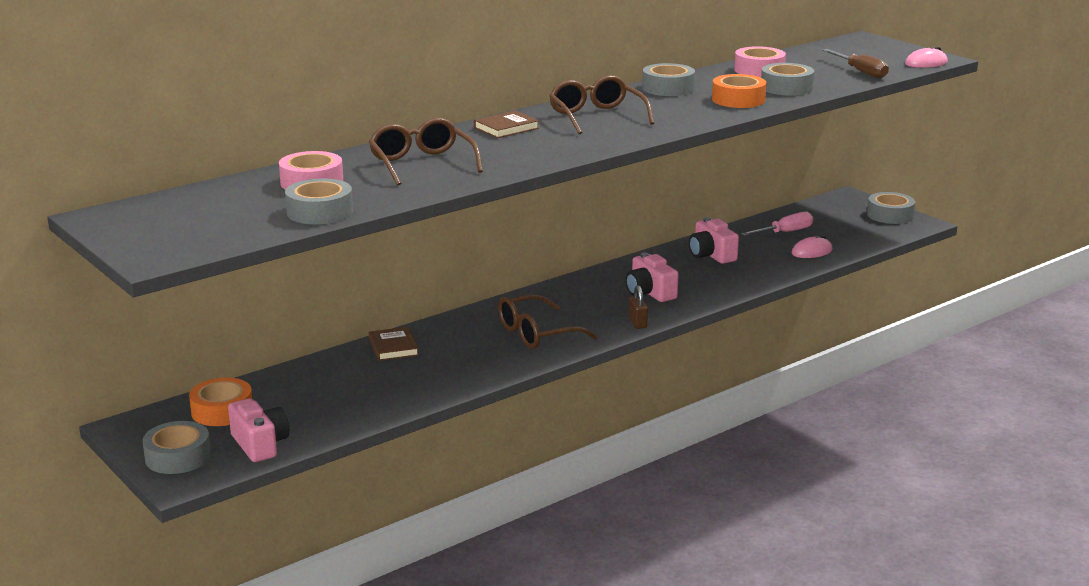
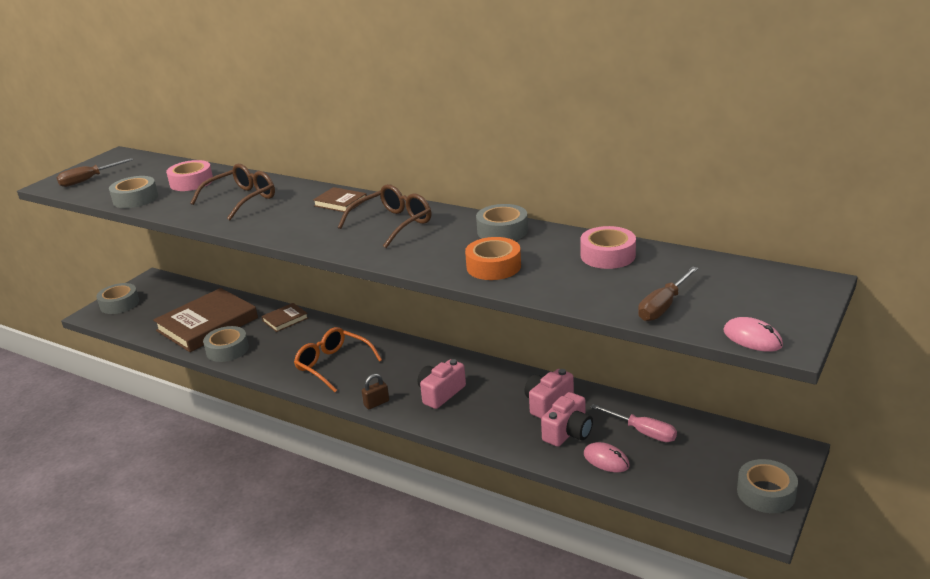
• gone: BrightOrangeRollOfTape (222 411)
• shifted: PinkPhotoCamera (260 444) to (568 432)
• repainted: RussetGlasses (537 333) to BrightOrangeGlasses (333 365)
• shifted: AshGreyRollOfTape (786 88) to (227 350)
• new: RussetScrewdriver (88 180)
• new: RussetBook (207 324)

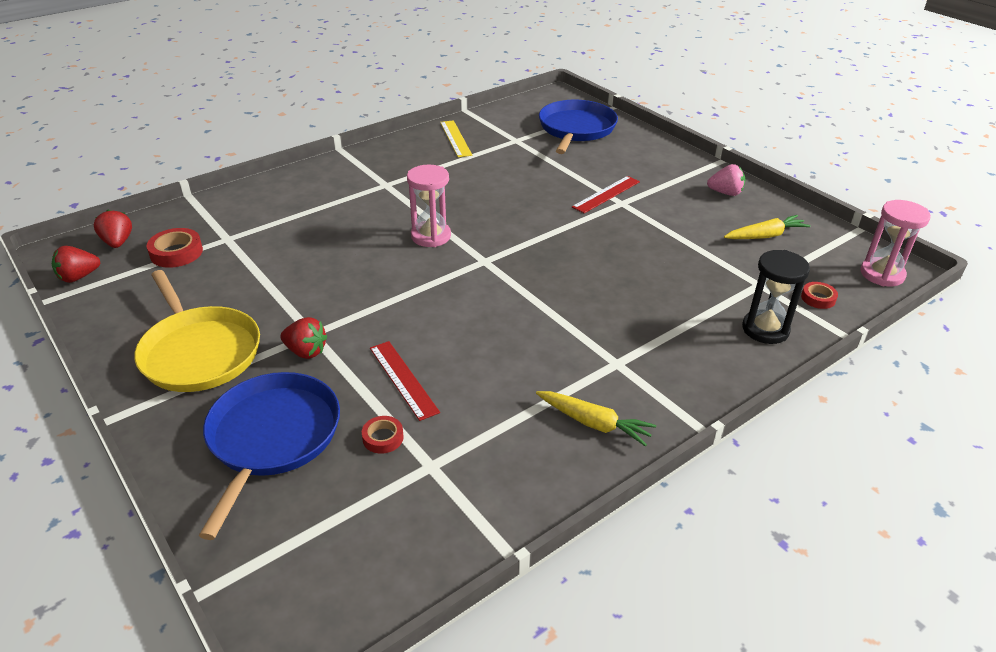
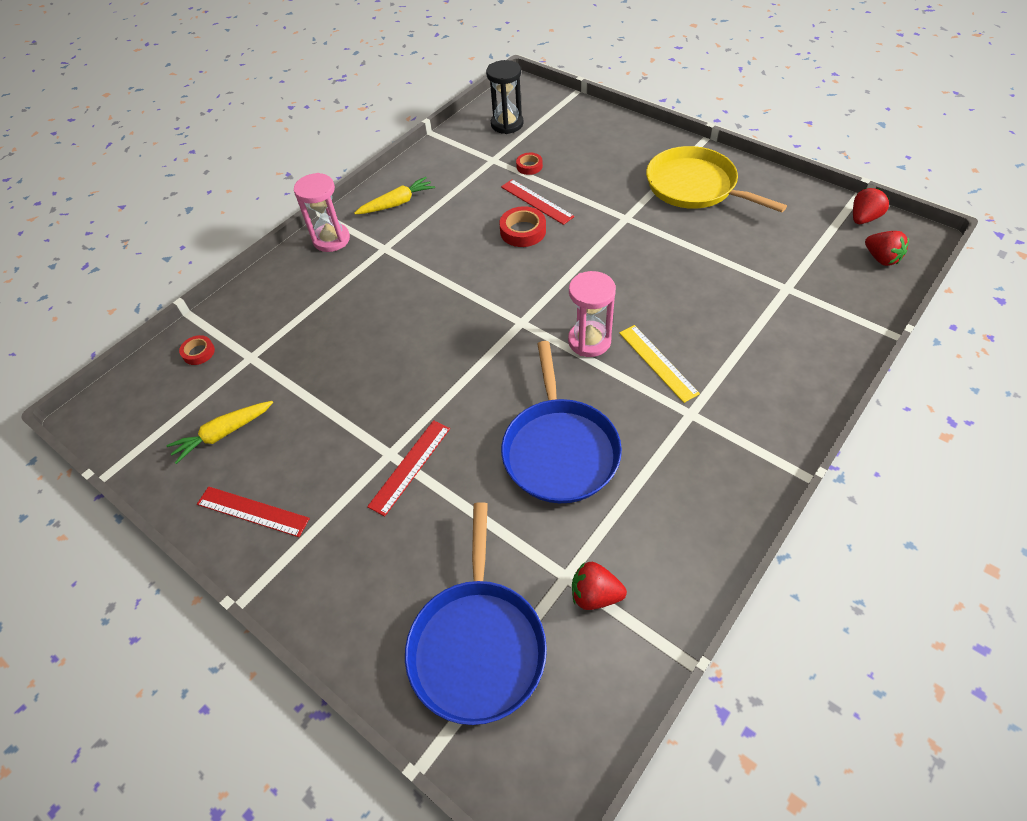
• shifted: ScarletRollOfTape (176 253) to (523 231)
• shifted: CobaltFryingPan (272 438) to (559 450)
• shifted: ScarletBerry (306 351) to (595 595)
• shifted: GoldenRuler (455 138) to (658 362)
• rotated: GoldenToyCarrot (594 423) = (397 203) 135 degrees clockwise
• swapped: PinkBerry (725 193) to ScarletRuler (252 511)
• shifted: BlackSandglass (765 329) to (507 124)
• shifted: PinkSandglass (882 274) to (331 239)

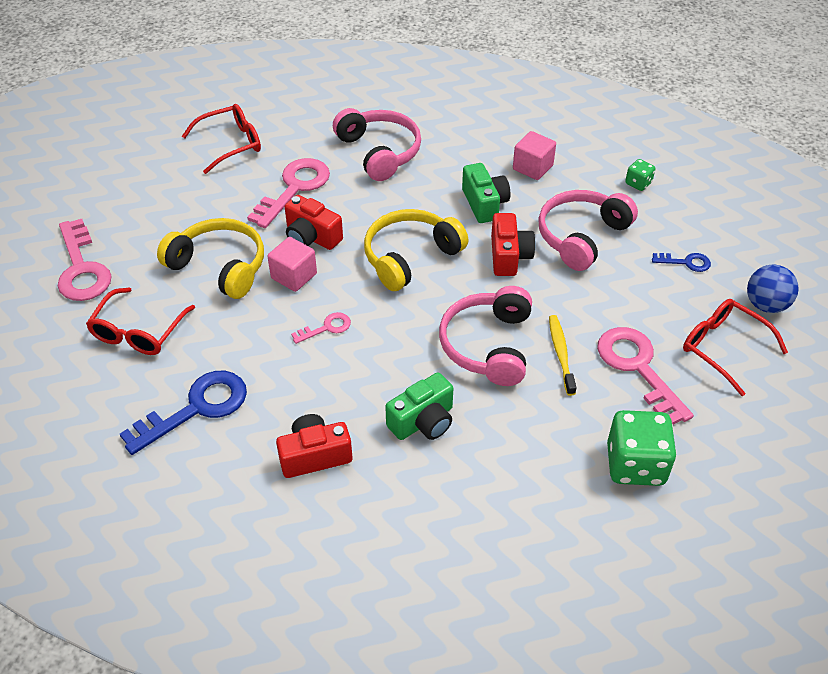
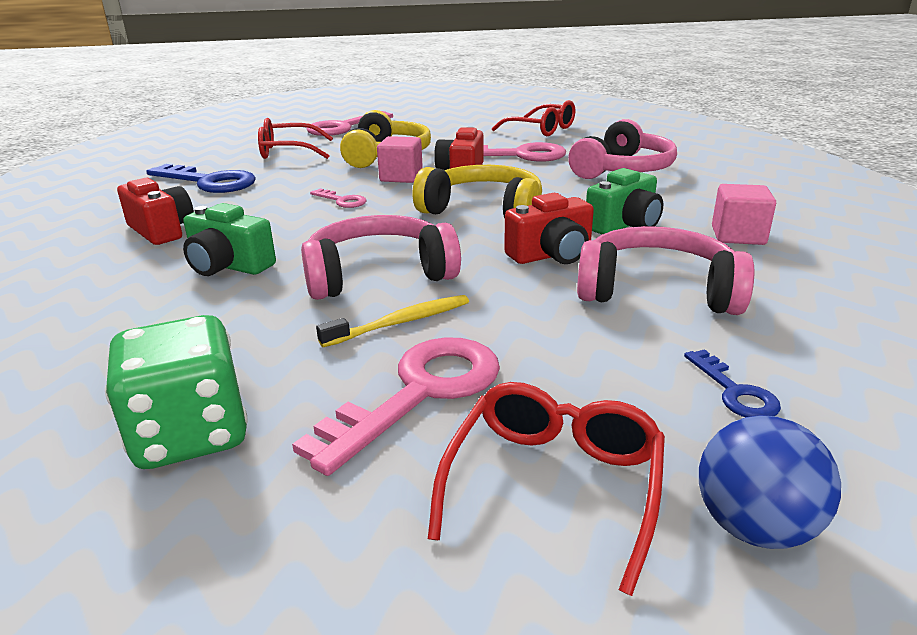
• gone: EmeraldDie (638 183)

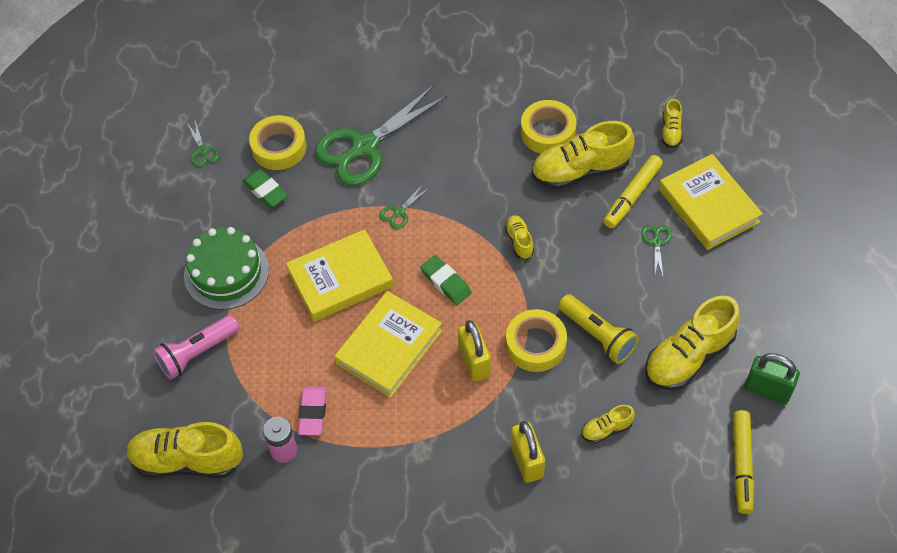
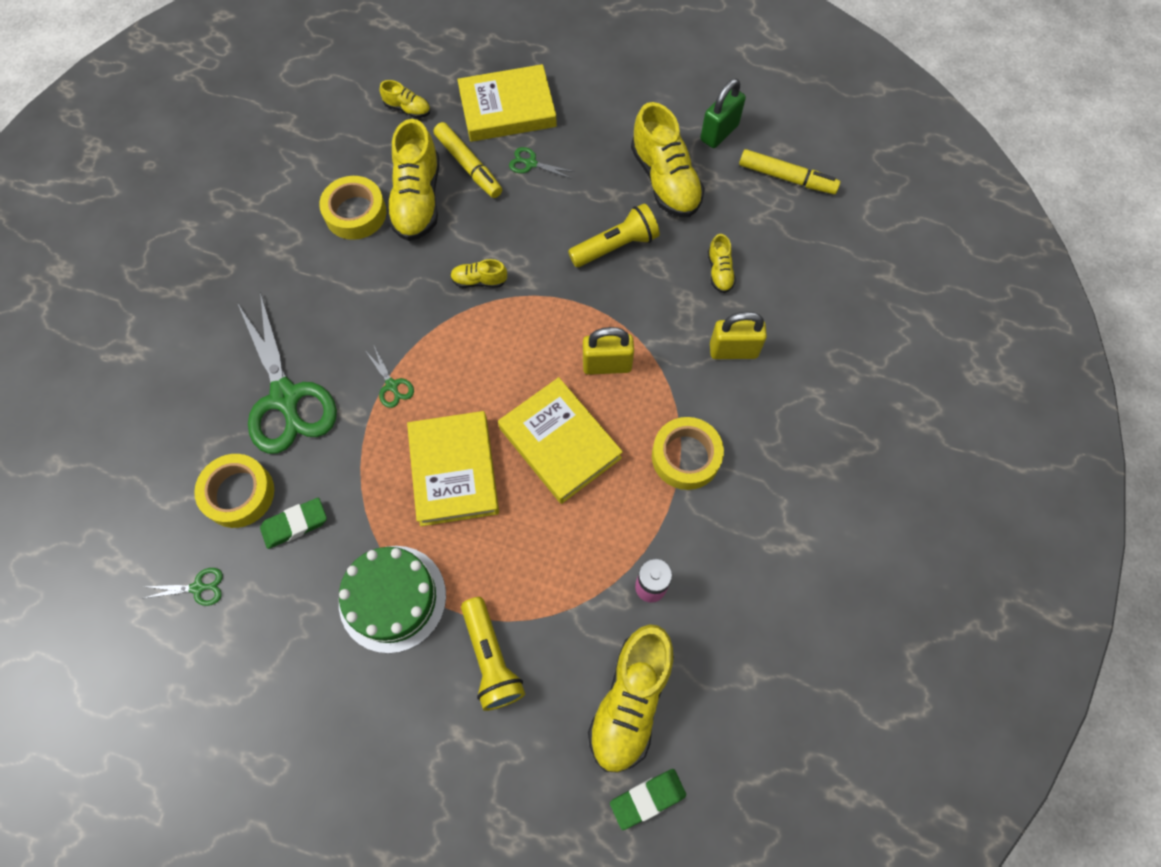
• repainted: PinkFlashlight (197 353) to GoldenFlashlight (491 659)
• gone: PinkGumEraser (313 413)
• shifted: EmeraldGumEraser (446 282) to (647 798)
• shifted: GoldenRollOfTape (535 345) to (686 457)

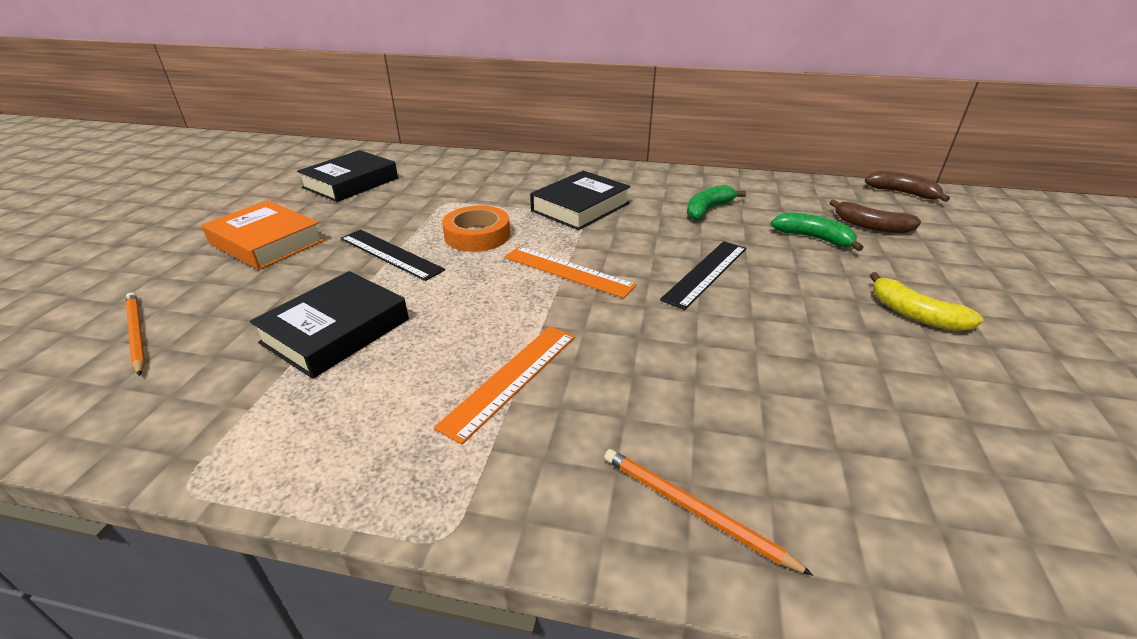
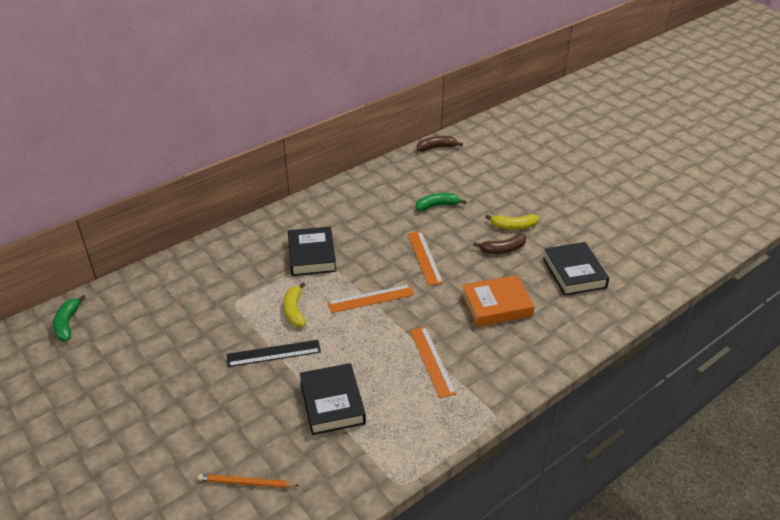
• shifted: BrightOrangeBook (266 242) to (496 305)
• shifted: BlackBook (351 183) to (574 273)
• swapped: BrightOrangeRollOfTape (477 235) to GoldenToyBanana (294 310)
• gone: BrightOrangeLeadPencil (693 509)
• repainted: BlackRuler (706 273) to BrightOrangeRuler (424 257)
• shifted: EmeraldToyBanana (708 209) to (67 323)
• shifted: RussetToyBanana (870 226) to (503 249)

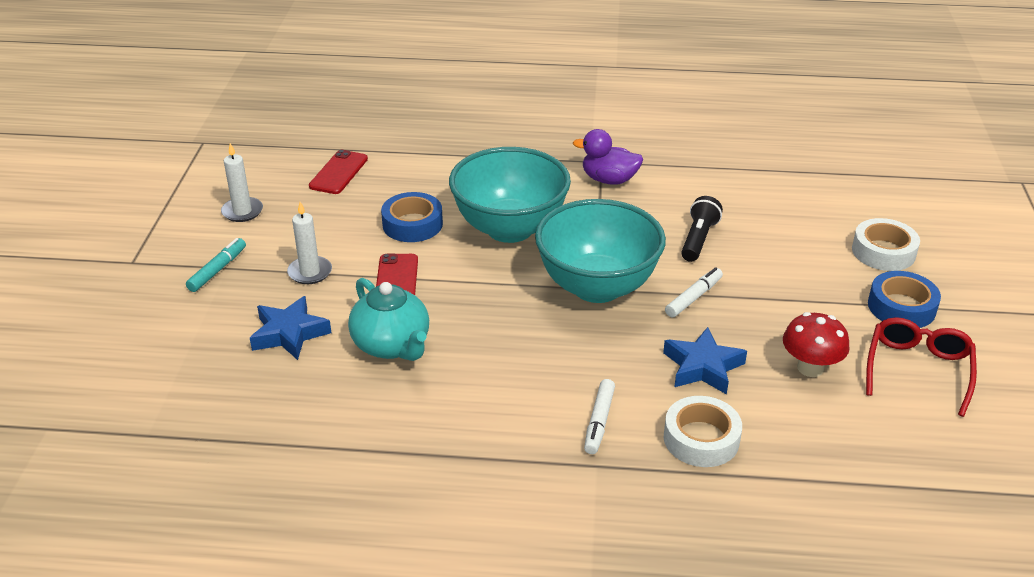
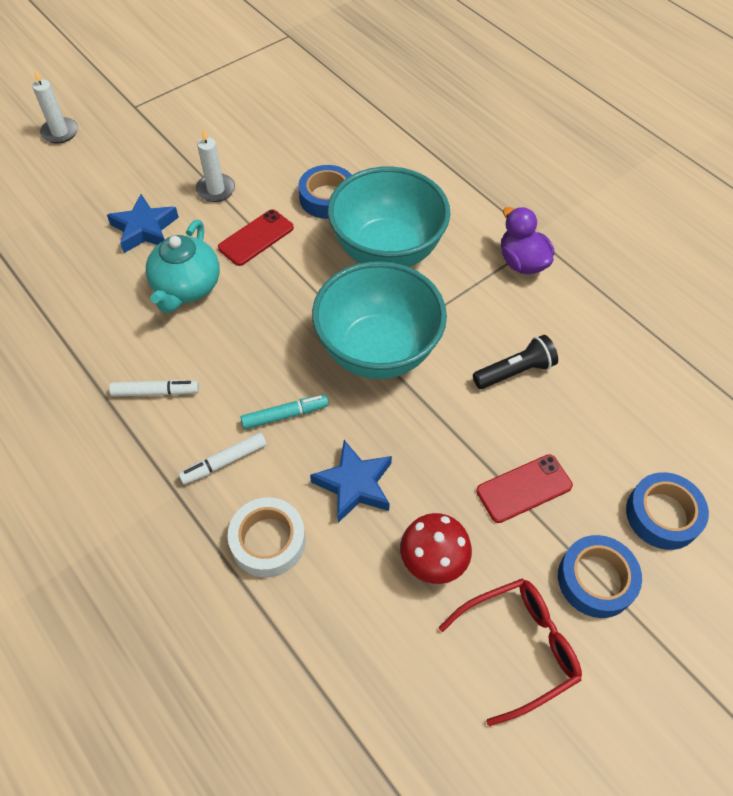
• shifted: TurquoiseMarker (217 270) to (284 415)
• shifted: PureWhitePillarCandle (242 211) to (60 132)
• shifted: ScarletSmartphone (338 172) to (524 488)
• shifted: PureWhiteMarker (693 298) to (155 392)
• repainted: PureWhiteRollOfTape (883 252) to CobaltRollOfTape (662 515)

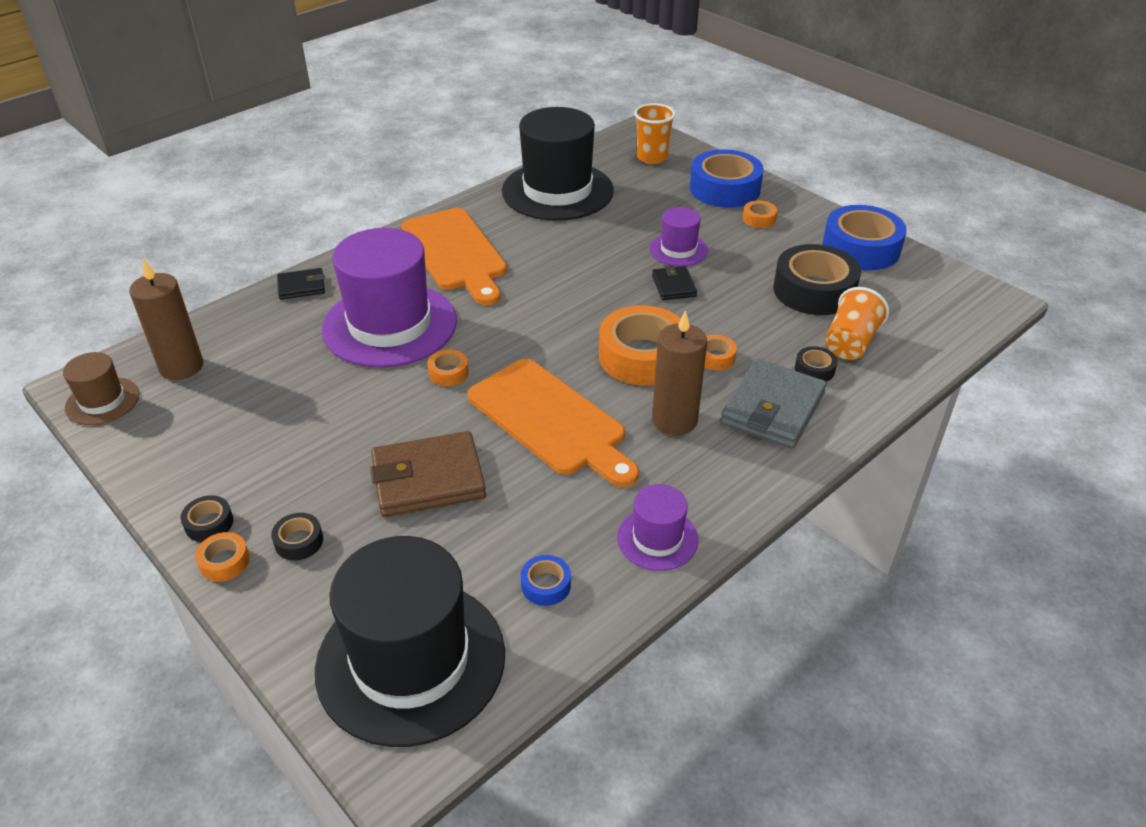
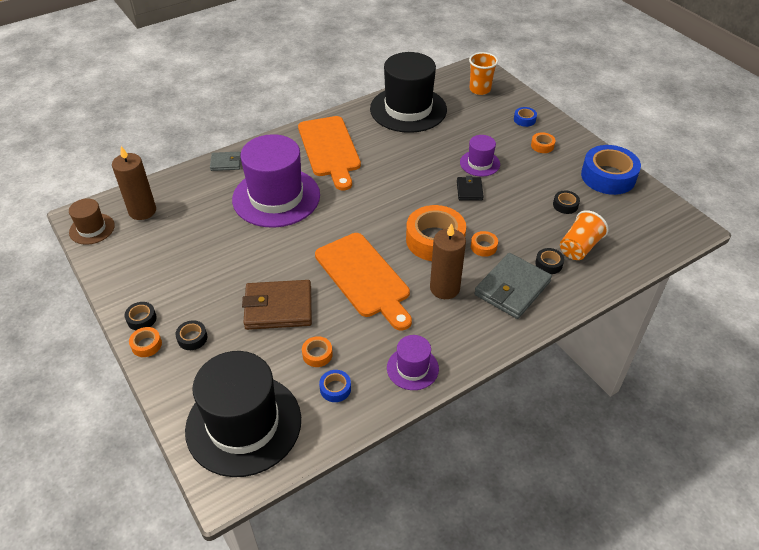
• repainted: BlackWallet (301 286) to AshGreyWallet (226 163)
• shifted: BrightOrangeRollOfTape (448 373) to (317 354)
• scaled: CobaltRollOfTape (724 189) = (524 120) x0.45
• scaled: BlackRollOfTape (814 290) = (565 205) x0.45

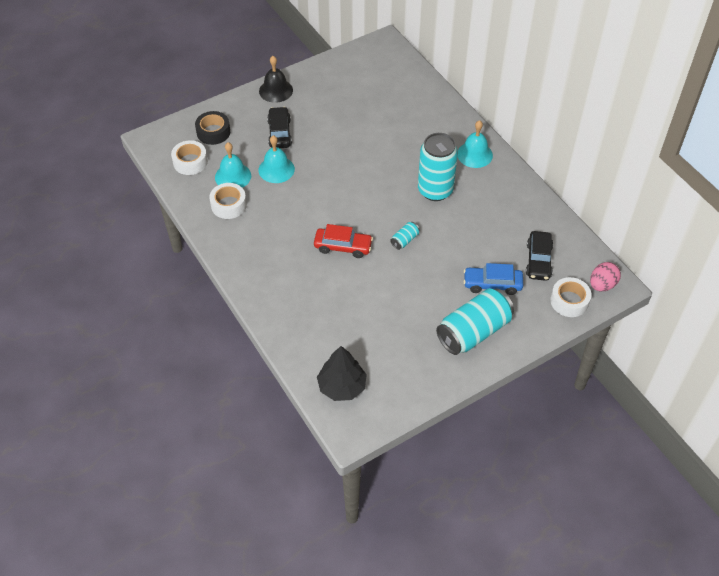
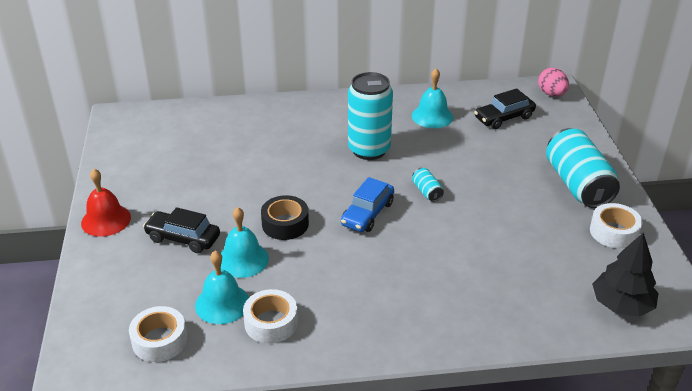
• shifted: BlackRollOfTape (213 132) to (285 224)
• repainted: BlackBell (276 90) to ScarletBell (106 220)
• gone: ScarletCar (343 247)
• shifted: TurquoiseBell (474 154) to (432 116)
• shifted: CobaltCar (492 284) to (367 214)
• rotated: BlackCar (538 261) = (504 118) 120 degrees clockwise
• shifted: PureWhiteRollOfTape (569 301) to (613 232)

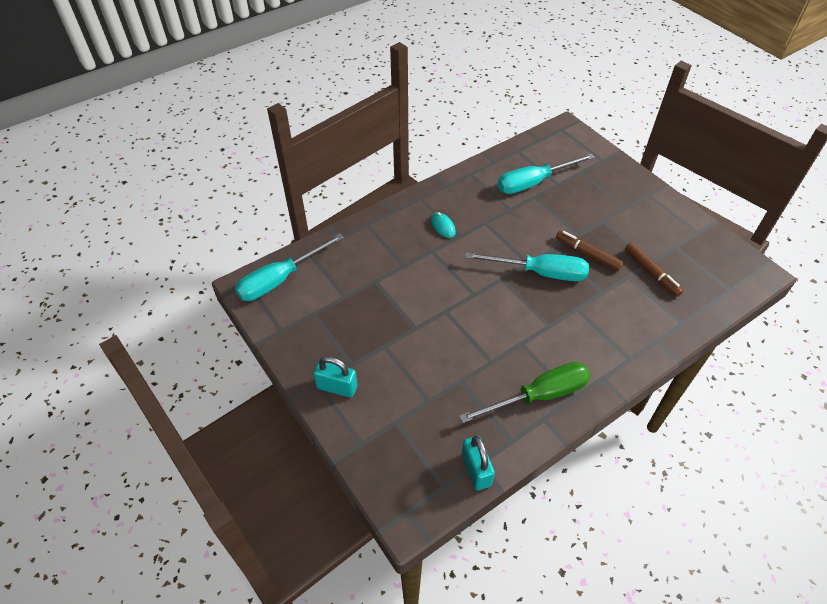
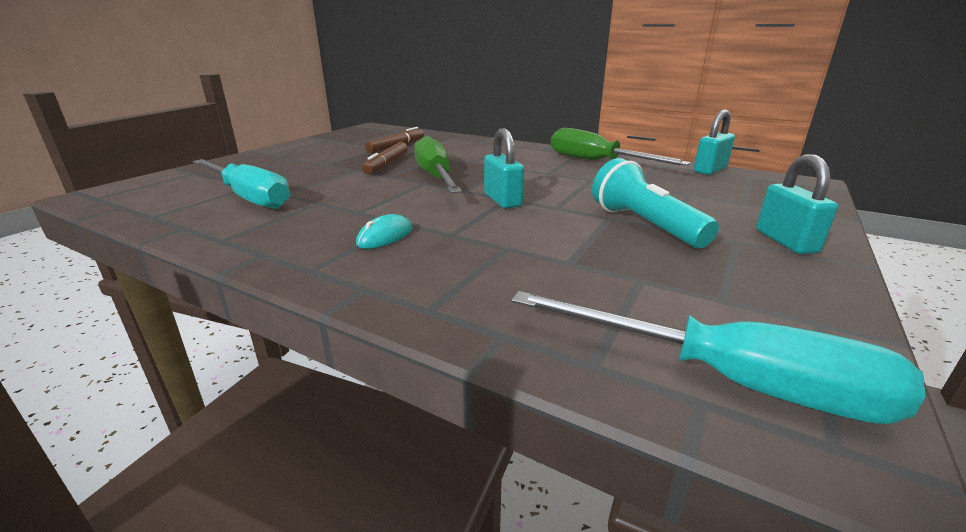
• repainted: TurquoiseScrewdriver (540 272) to EmeraldScrewdriver (435 177)
• new: TurquoisePadlock (502 200)
• new: TurquoiseFlashlight (644 225)

